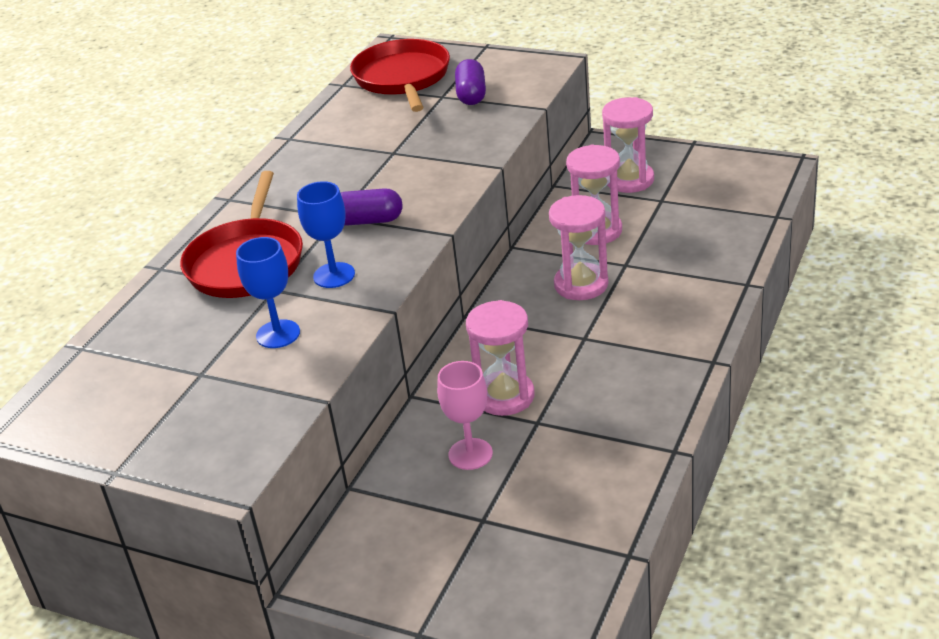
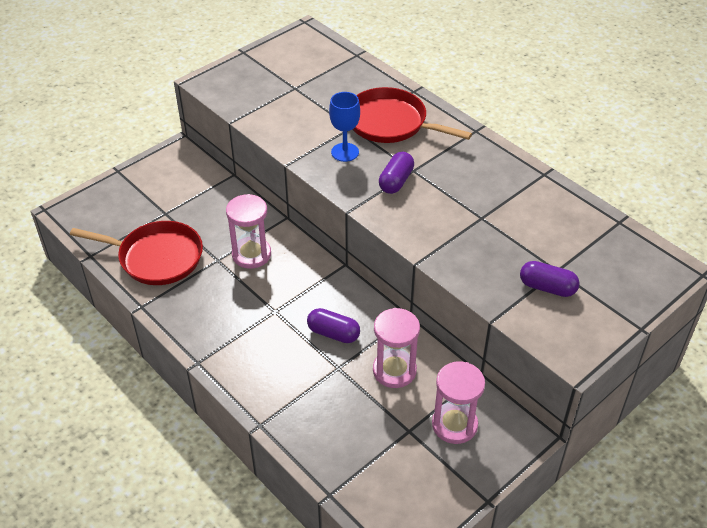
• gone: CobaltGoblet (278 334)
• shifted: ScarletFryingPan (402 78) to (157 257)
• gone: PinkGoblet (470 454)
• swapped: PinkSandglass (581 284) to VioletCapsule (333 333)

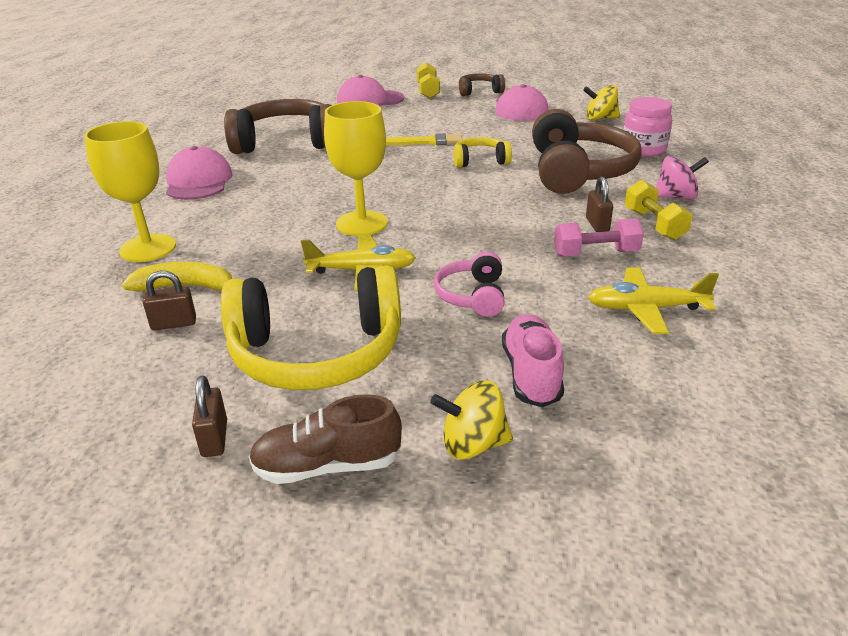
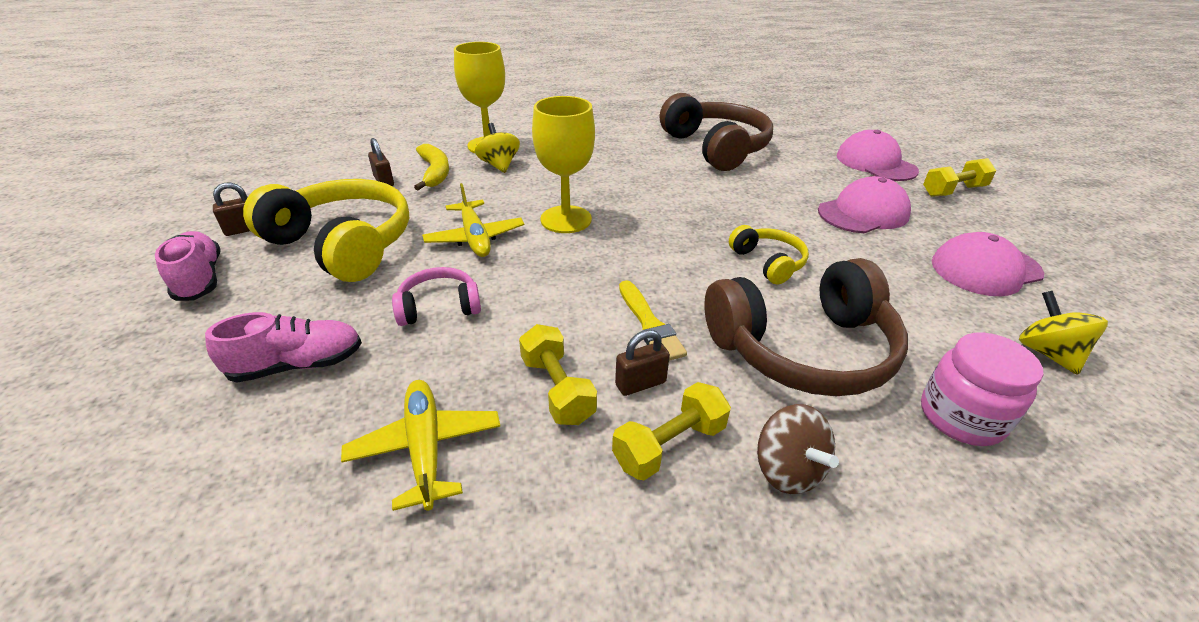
• shifted: PinkBaseballCap (198 181) to (863 213)
• rotated: GoldenHeadphones (317 353) = (343 244) 150 degrees clockwise
• repainted: RussetLaceUpShoe (327 466) to PinkLaceUpShoe (200 279)
• shifted: GoldenBrush (427 142) to (649 324)
• shifted: GoldenWhirligig (473 444) to (499 165)
• gone: RussetHeadphones (479 91)
• repainted: PinkHandWeight (595 253) to GoldenHandWeight (557 389)
• repainted: PinkWhirligig (676 197) to RussetWhirligig (787 470)

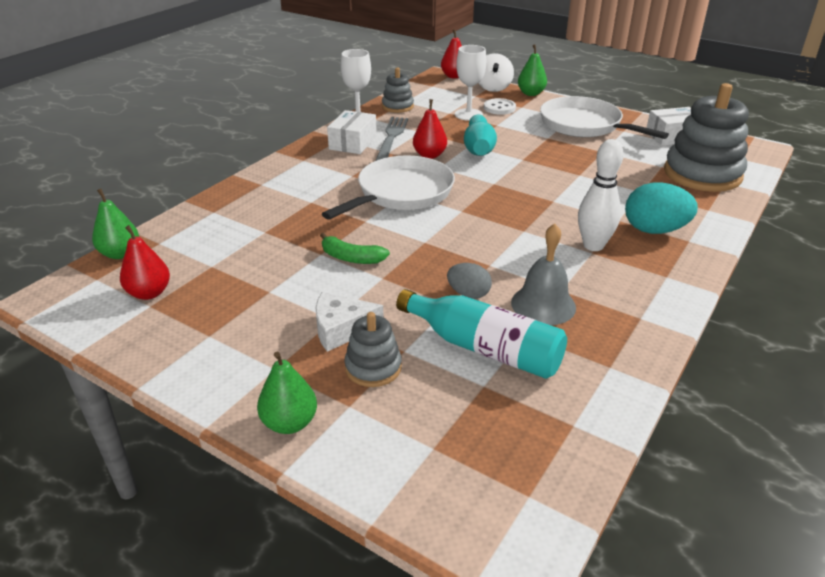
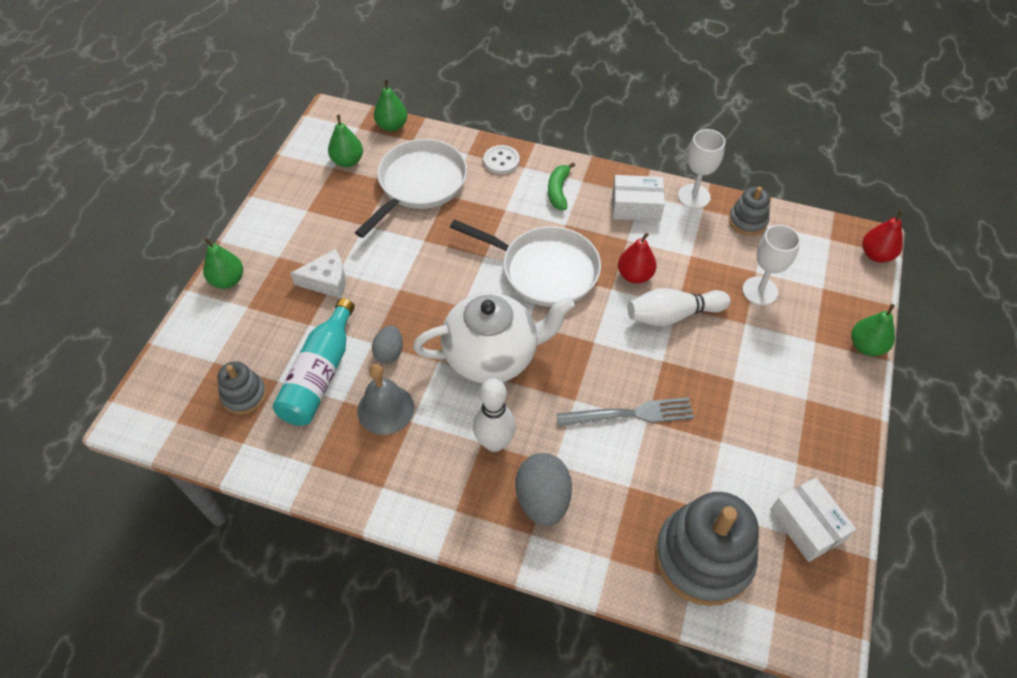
• repainted: ScarletToyPear (149 293) to EmeraldToyPear (348 161)
• rotated: PureWhiteCheeseWedge (341 329) = (327 281) 105 degrees clockwise
• shifted: EmeraldToyBanana (351 258) to (558 191)
• shifted: AshGreyStackingRings (373 367) to (244 395)
• shifted: AshGreyFork (391 137) to (630 414)
• repainted: TurquoiseBowlingPin (478 148) to PureWhiteBowlingPin (672 315)
• gone: PureWhiteWhirligig (493 88)
• shifted: PureWhiteShirtButton (499 108) to (501 161)
• shifted: PureWhiteFryingPan (584 125) to (419 184)
• repainted: TurquoiseToyEgg (654 230) to AshGreyToyEgg (543 499)
• new: PureWhiteTeapot (492 356)

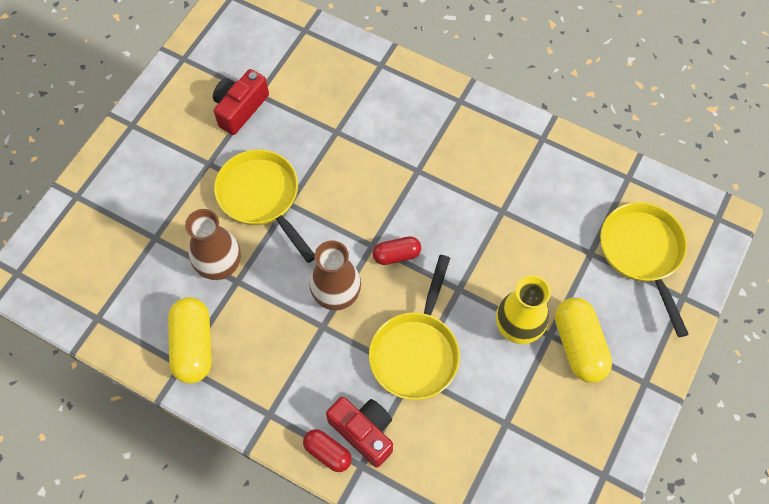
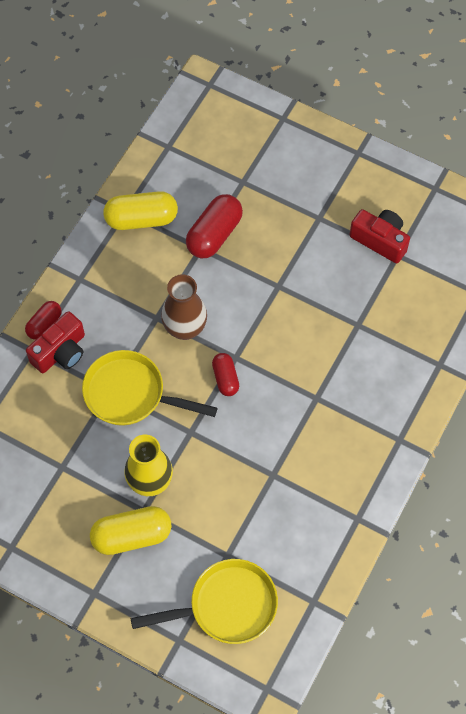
• swapped: RussetTallVase (220 267) to ScarletCapsule (214 234)
• gone: GoldenFryingPan (262 197)

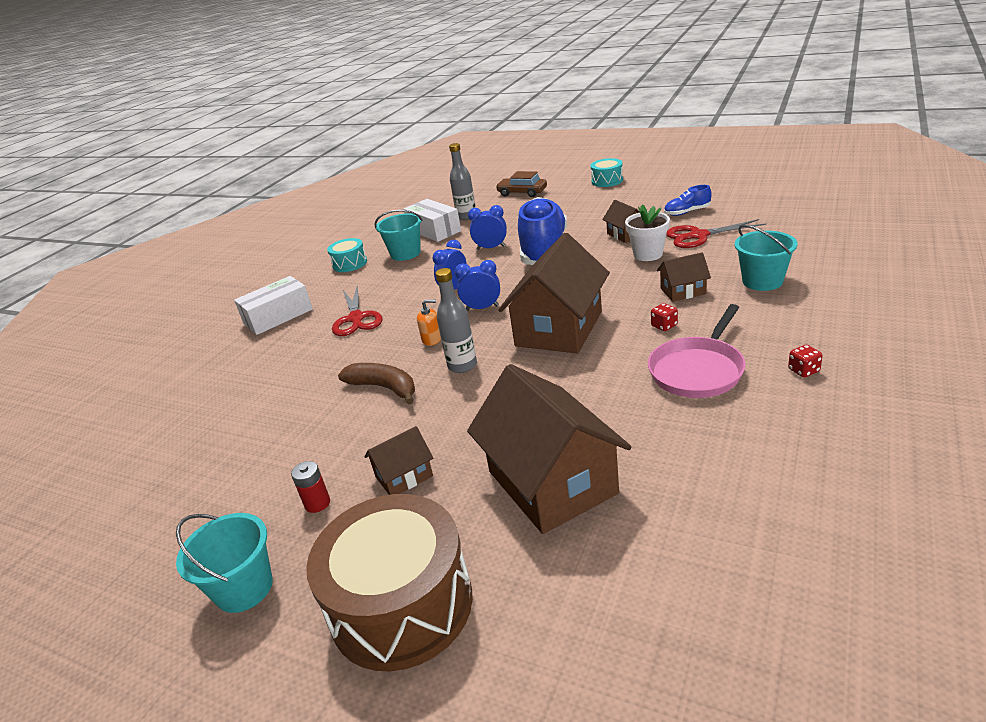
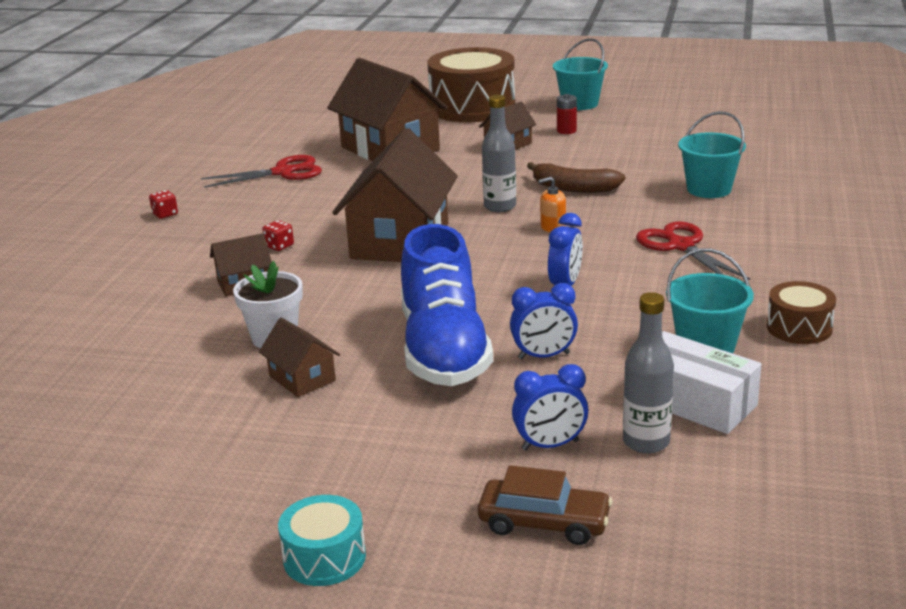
• gone: PureWhiteBox (278 316)
• repainted: TurquoiseSnareDrum (350 264) to RussetSnareDrum (799 328)
• shifted: CobaltBedsideClock (482 308) to (550 445)
• gone: PinkFryingPan (698 370)
• gone: CobaltLaceUpShoe (687 212)
• shifted: ScarletPairOfScissors (698 236) to (283 172)
• shifted: TurquoiseSandBucket (762 281) to (709 189)

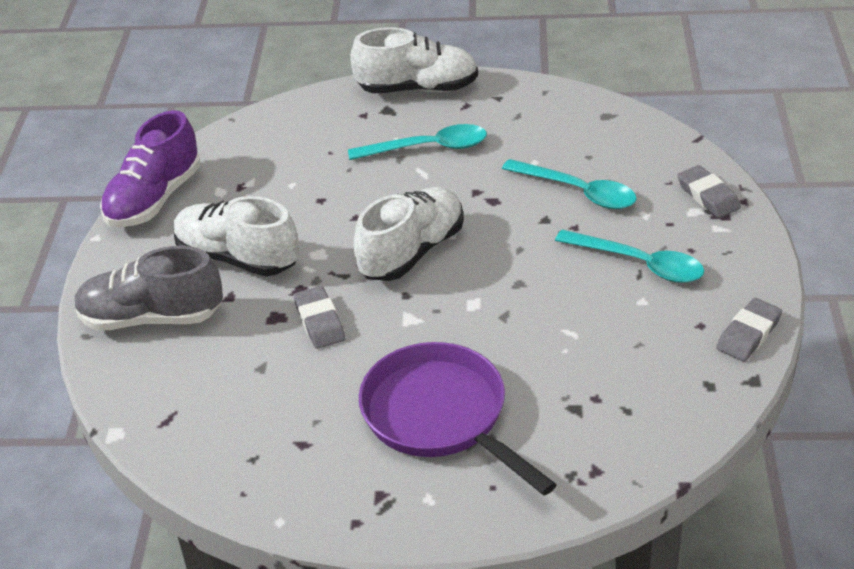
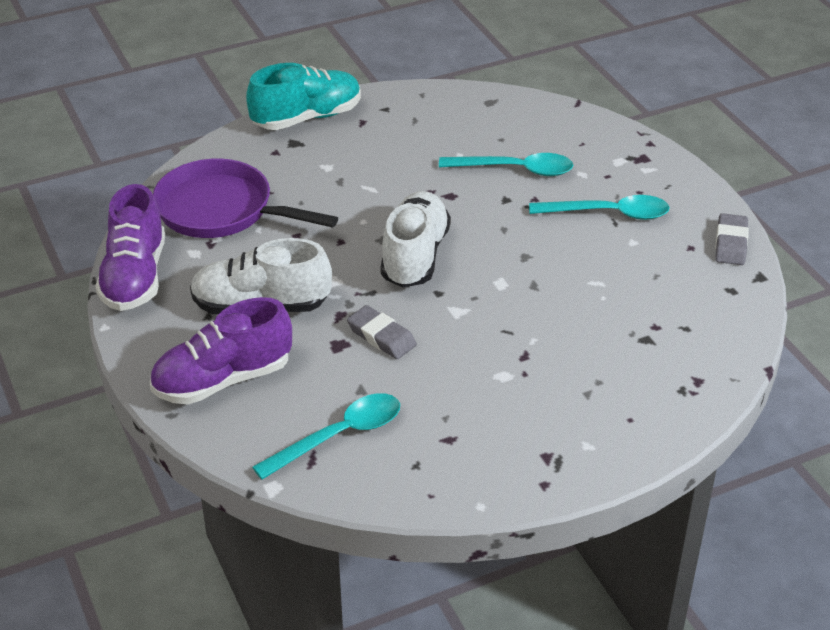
• repainted: AshGreyLaceUpShoe (151 318) to VioletLaceUpShoe (223 380)
• shifted: TurquoiseTeaspoon (428 148) to (339 436)
• repainted: PureWhiteLaceUpShoe (417 89) to TurquoiseLaceUpShoe (307 118)
• shifted: VioletFryingPan (440 416) to (221 210)
• gone: AshGreyGumEraser (708 196)

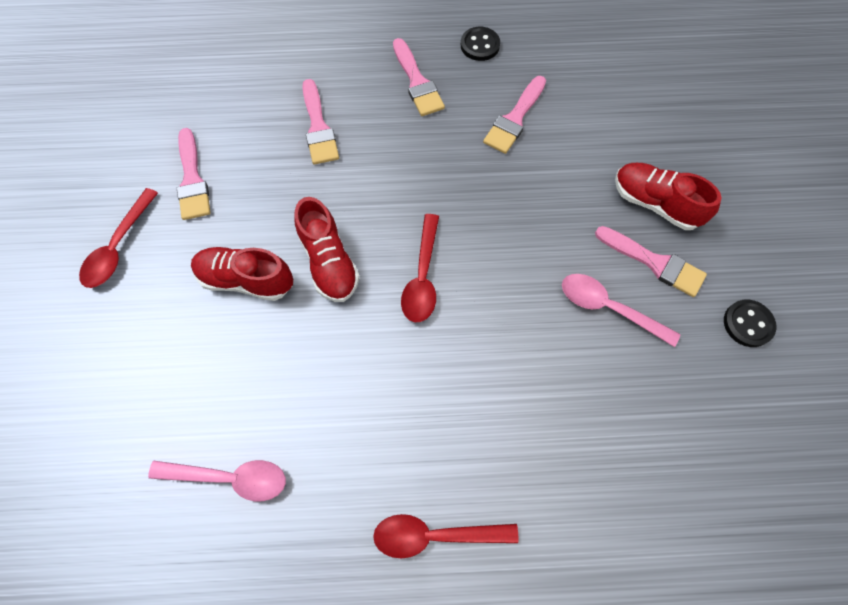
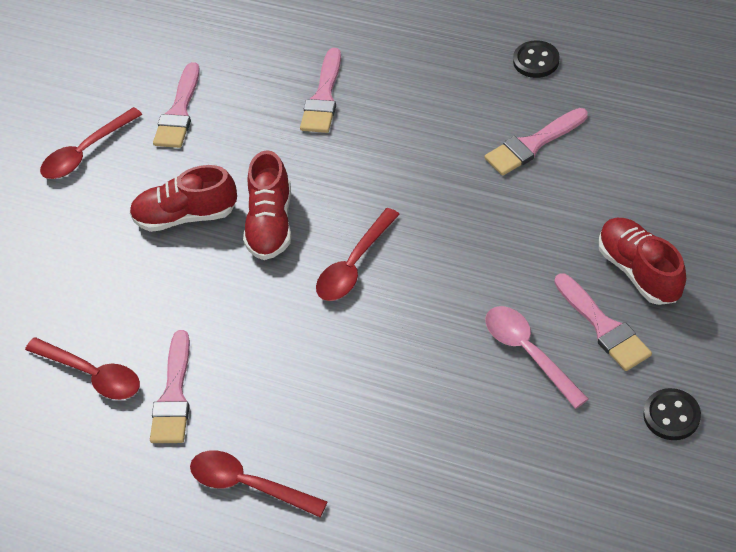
• repainted: PinkTeaspoon (229 477) to ScarletTeaspoon (92 374)
• rotated: ScarletLaceUpShoe (246 280) = (186 216) 45 degrees counterclockwise
• shifted: PinkBrush (417 82) to (174 396)

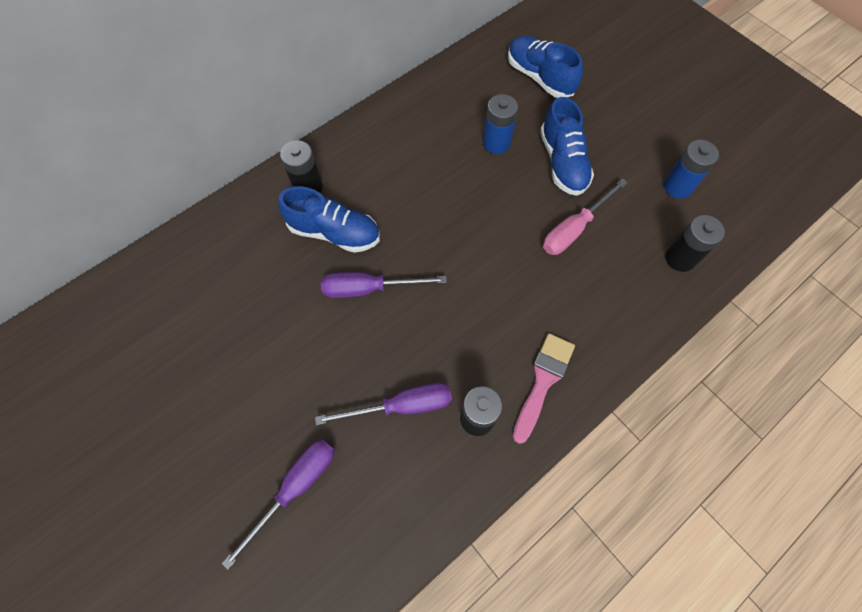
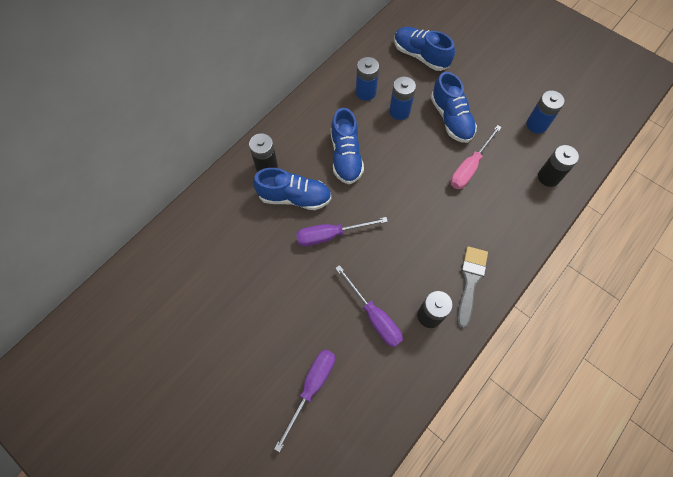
• rotated: VioletScrewdriver (401 406) = (374 316) 75 degrees clockwise
• repainted: PinkBrush (543 381) to AshGreyBrush (470 281)
• new: CobaltLaceUpShoe (345 156)
• new: CobaltPowerCell (365 92)

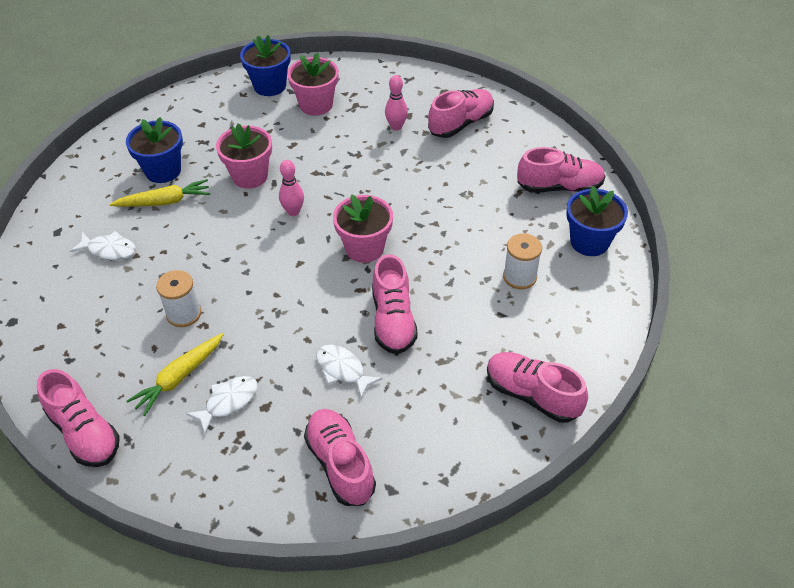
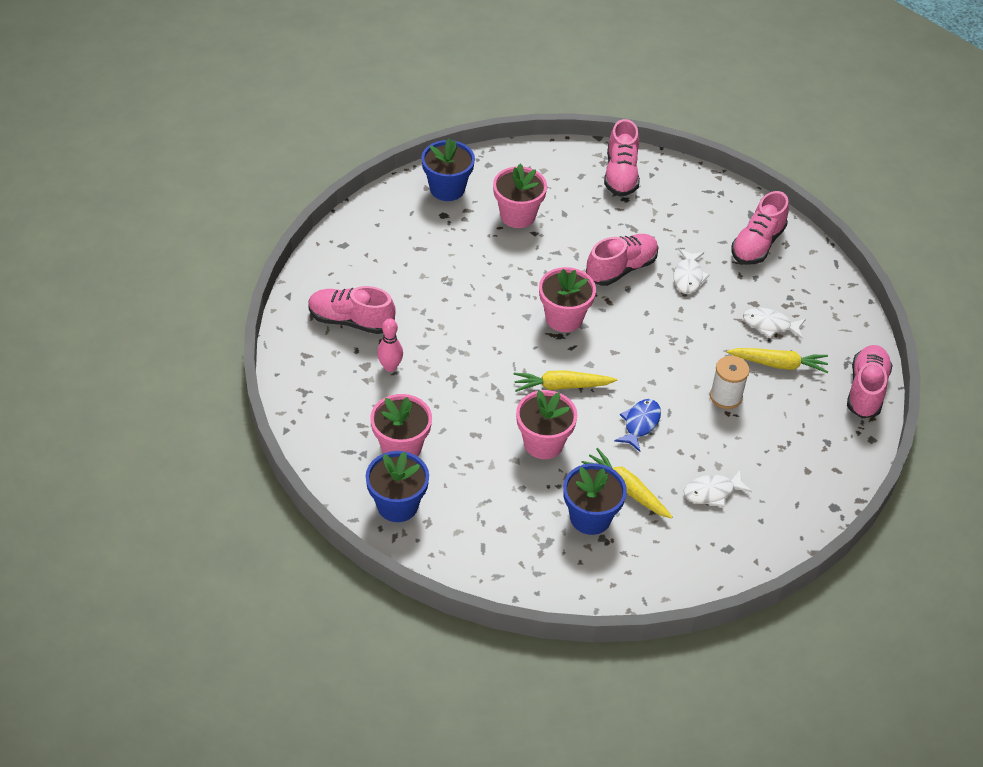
• rotated: PureWhiteToyFish (109 250) = (712 492) 90 degrees counterclockwise
• swapped: PinkBowlingPin (293 212) to GoldenToyCarrot (561 386)
• swapped: PureWhiteBobbin (519 277) to PinkPlantPot (517 215)
• gone: PinkLaceUpShoe (559 187)
• new: CobaltToyFish (640 424)

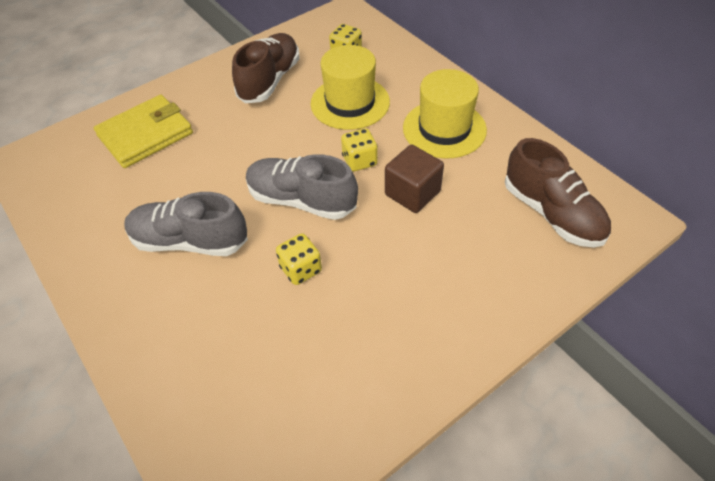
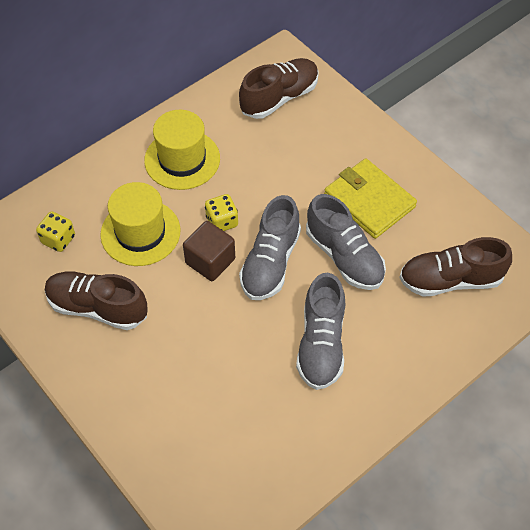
• shifted: GoldenWallet (145 134) to (369 201)
• swapped: GoldenDie (301 269) to AshGreyLaceUpShoe (344 256)
• shifted: RussetCube (412 193) to (210 261)
• new: RussetLaceUpShoe (450 280)

